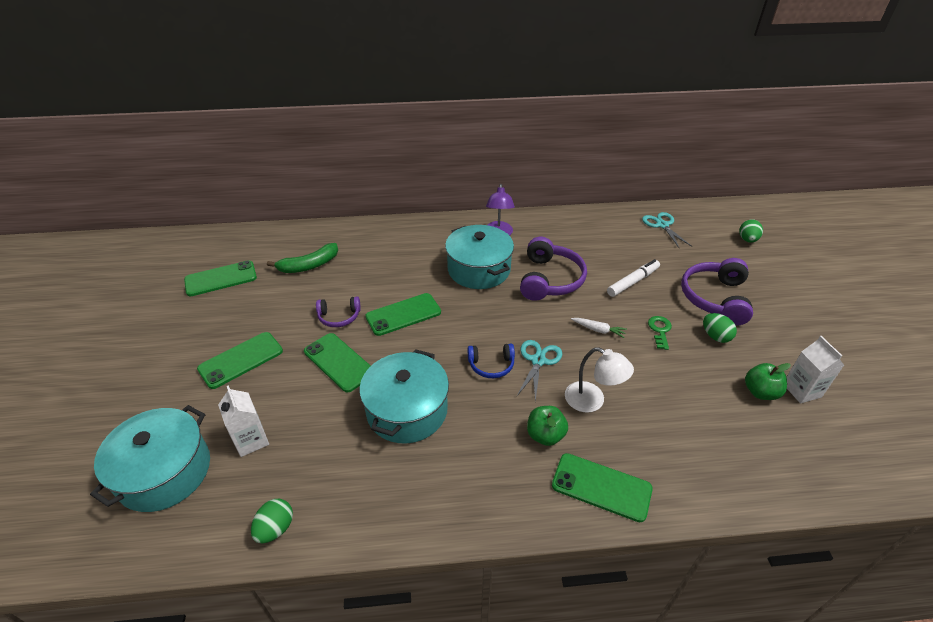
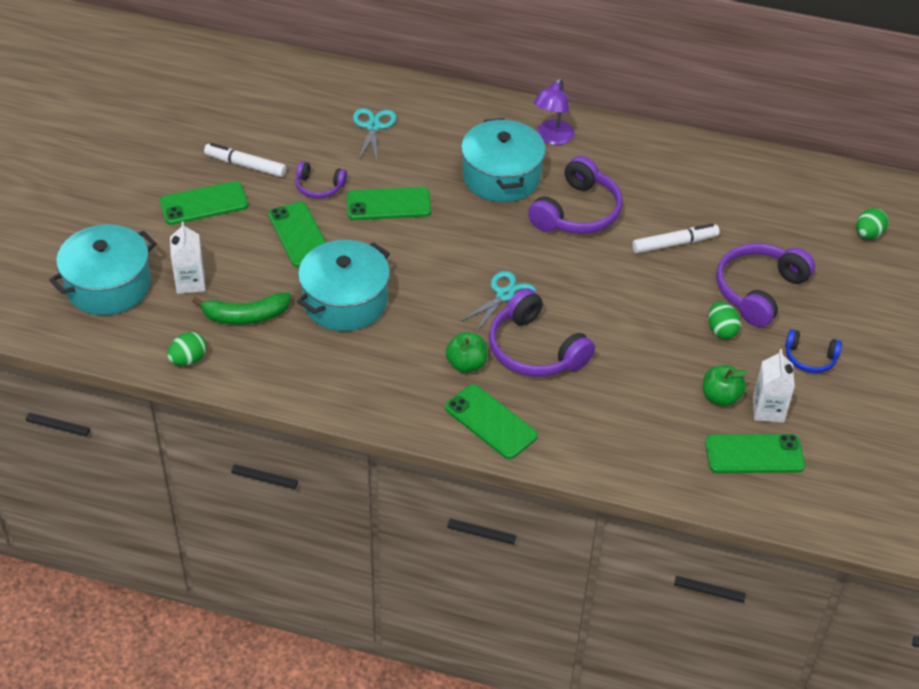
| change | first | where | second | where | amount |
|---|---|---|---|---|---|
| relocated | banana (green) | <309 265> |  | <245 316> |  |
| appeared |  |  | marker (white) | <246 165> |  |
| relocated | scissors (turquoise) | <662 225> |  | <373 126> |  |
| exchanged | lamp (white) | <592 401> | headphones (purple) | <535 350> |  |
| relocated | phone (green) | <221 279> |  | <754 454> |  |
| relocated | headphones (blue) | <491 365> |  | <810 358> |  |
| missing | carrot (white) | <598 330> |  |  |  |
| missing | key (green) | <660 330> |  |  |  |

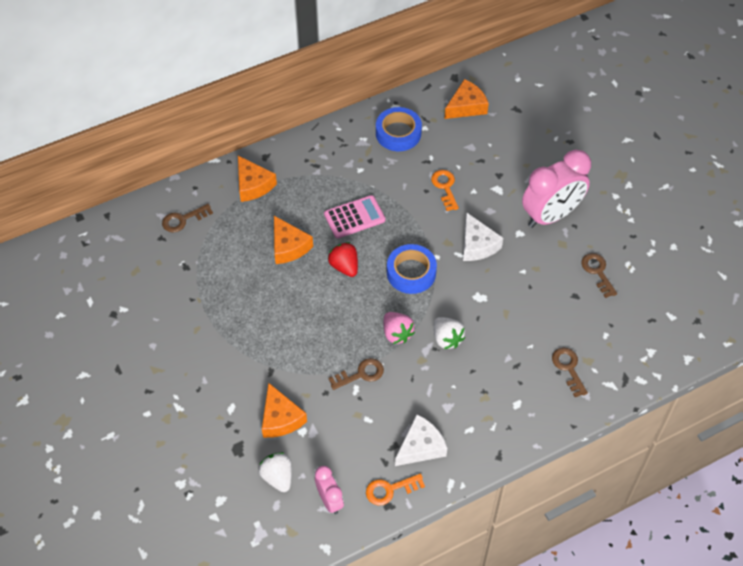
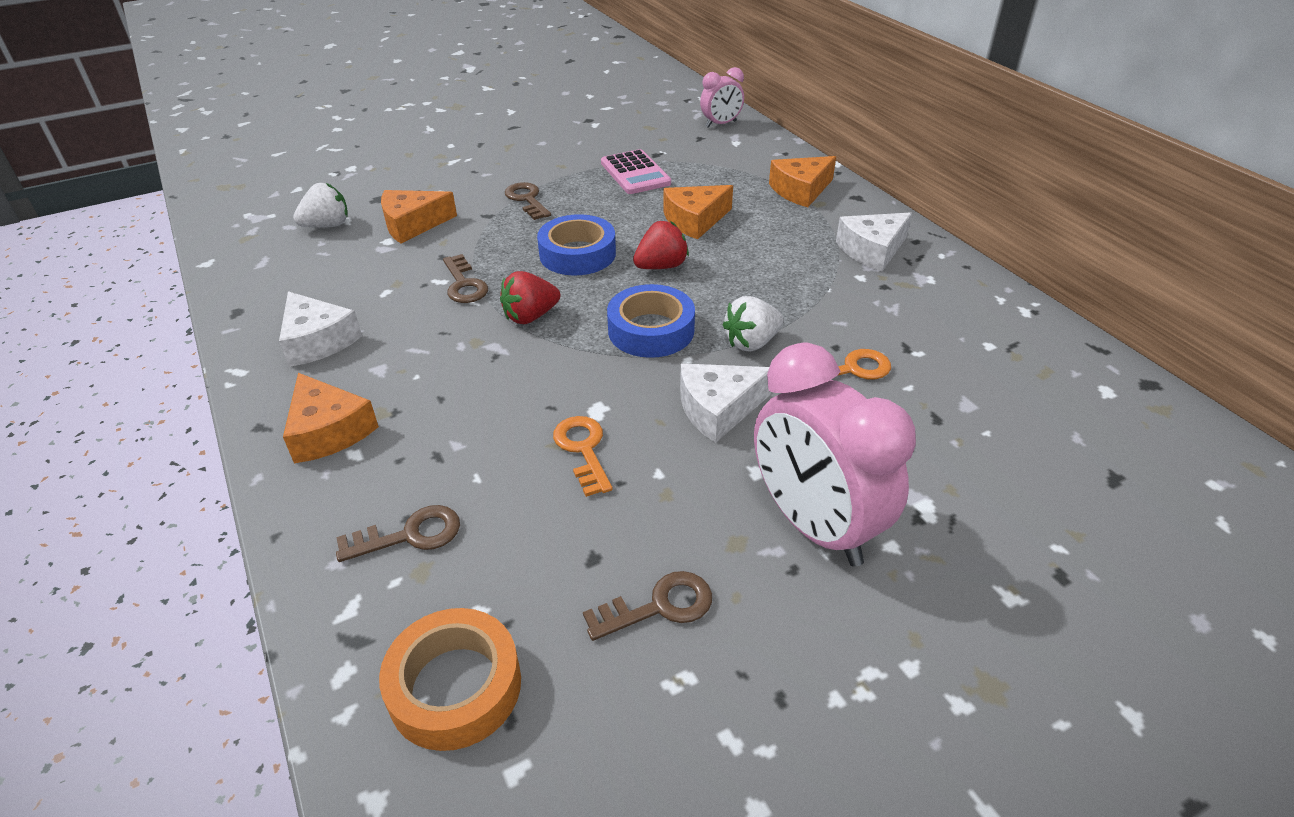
| change | first | where | second | where | amount |
|---|---|---|---|---|---|
| relocated | cheese (orange) | <466 106> |  | <328 431> |  |
| appeared |  |  | tape (orange) | <455 686> |  |
| colour | strawberry (pink) | <397 333> | strawberry (red) | <530 316> |  |
| relocated | key (brown) | <183 220> |  | <527 200> |  |
| relocated | tape (blue) | <398 133> |  | <577 254> |  |
| relocated | key (orange) | <390 490> |  | <583 450> |  |
| relocated | calculator (pink) | <354 217> |  | <635 173> |  |
| relocated | clock (pink) | <330 500> |  | <721 124> |  |
| relocated | strawberry (white) | <447 339> |  | <751 342> |  |
| appeared |  |  | cheese (white) | <872 250> |  |

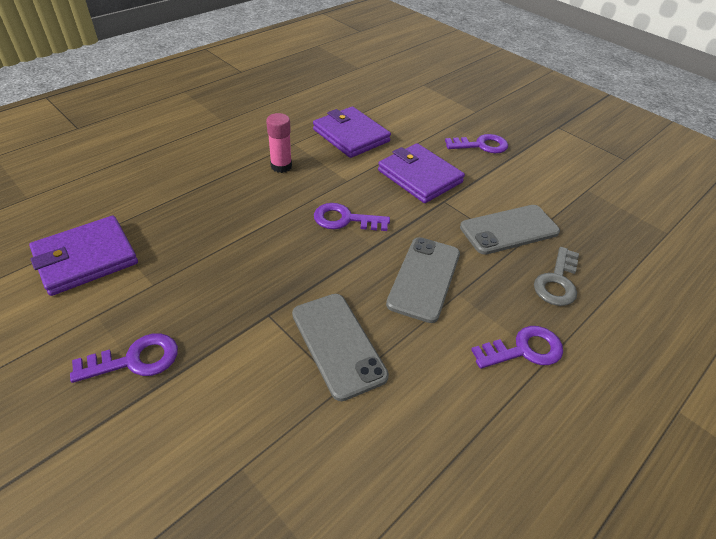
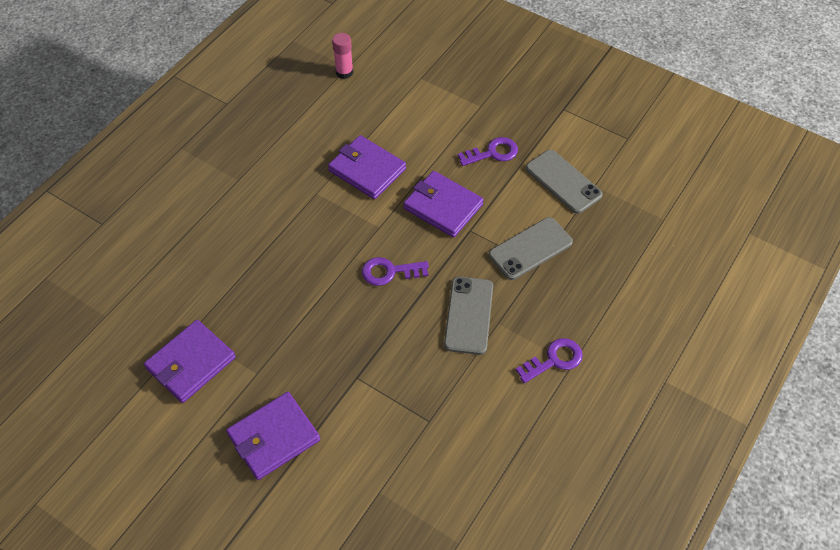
| change | first | where | second | where | amount |
|---|---|---|---|---|---|
| exchanged | key (purple) | <135 360> | wallet (purple) | <274 437> |  |
| relocated | glue stick (pink) | <281 166> |  | <344 72> |  |
| relocated | phone (grey) | <338 344> |  | <563 182> |  |
| missing | key (grey) | <557 282> |  |  |  |

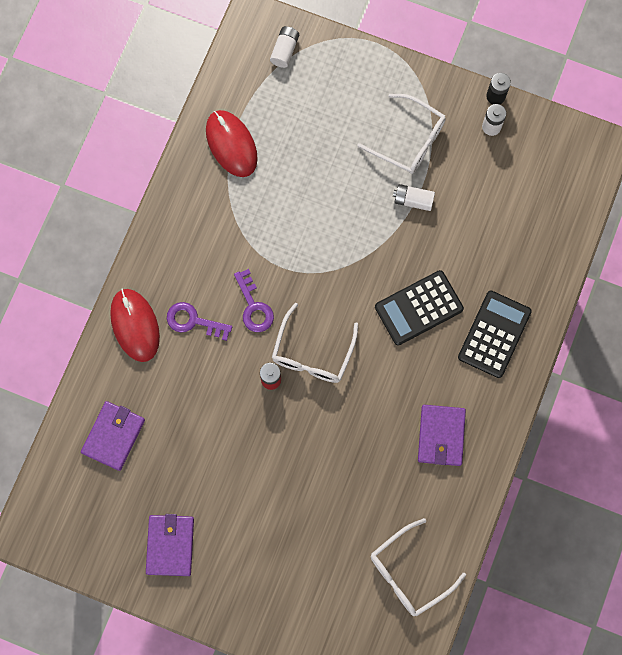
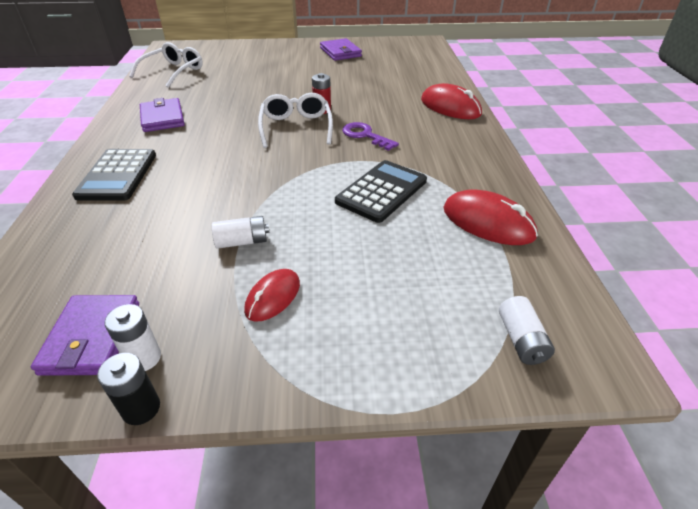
| change | first | where | second | where | amount |
|---|---|---|---|---|---|
| relocated | wallet (purple) | <113 436> |  | <91 337> |  |
| exchanged | glasses (white) | <409 140> | mouse (red) | <273 297> |  |
| relocated | calculator (black) | <418 308> |  | <382 191> |  |
| missing | key (purple) | <194 321> |  |  |  |

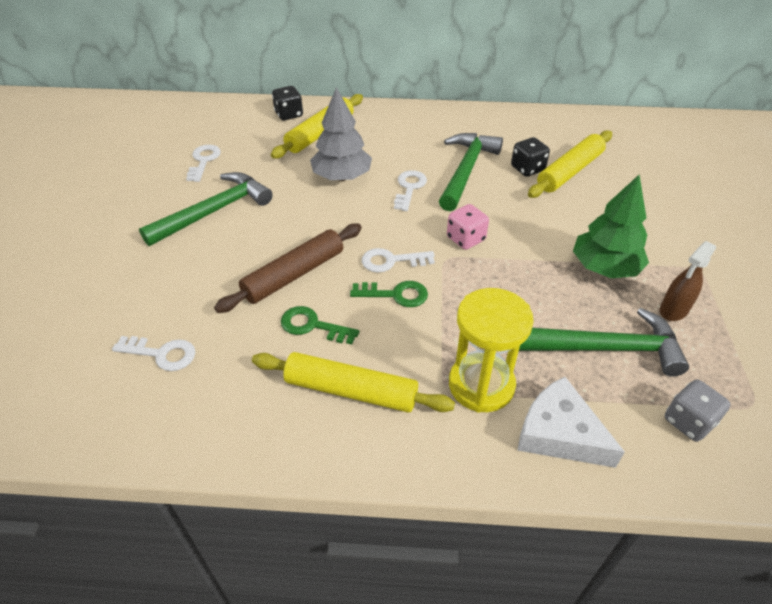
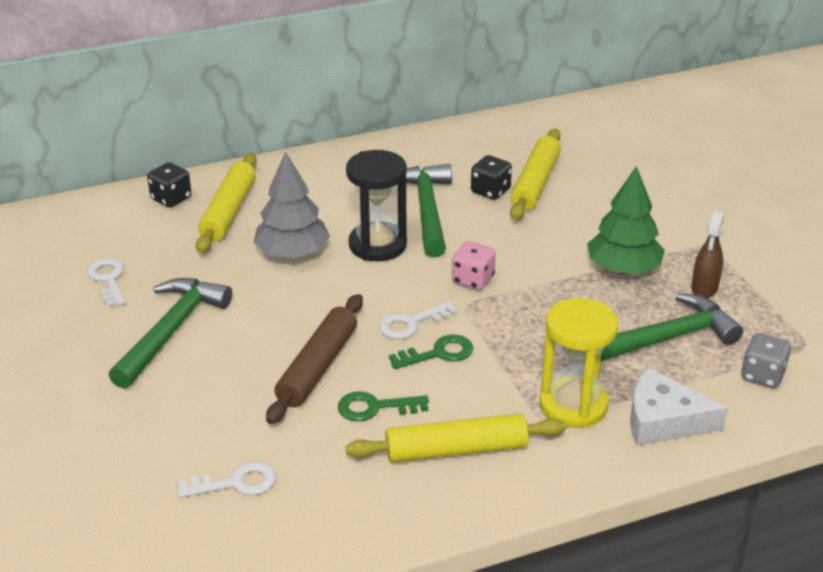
| change | first | where | second | where | amount |
|---|---|---|---|---|---|
| exchanged | key (white) | <409 188> | hourglass (black) | <377 245> |  |

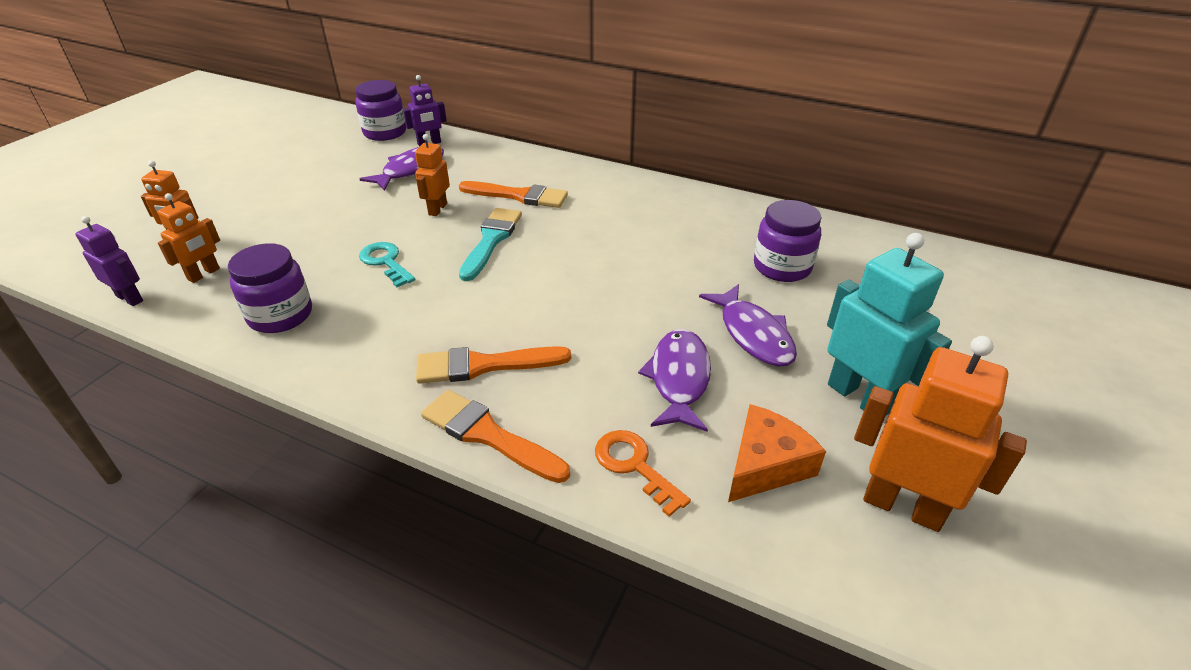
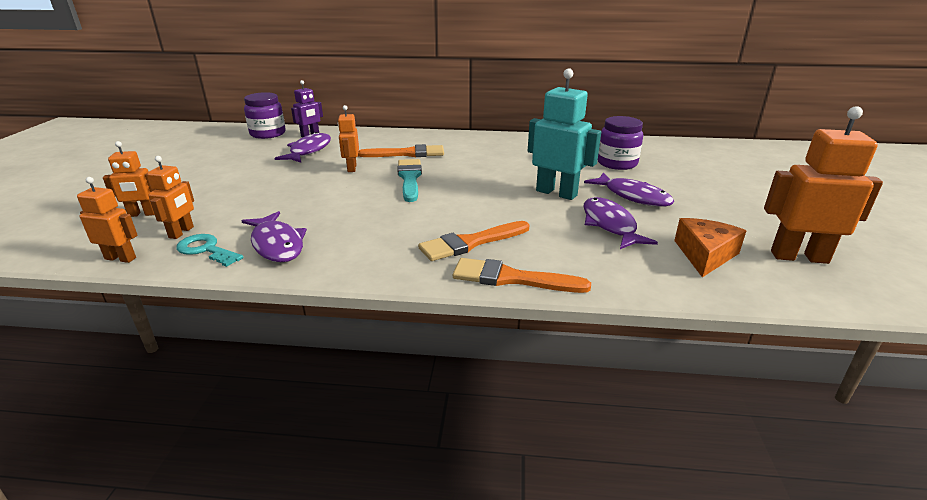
| change | first | where | second | where | amount |
|---|---|---|---|---|---|
| colour | robot (purple) | <130 298> | robot (orange) | <121 258> |  |
| relocated | key (turquoise) | <386 262> |  | <206 250> |  |
| exchanged | jar (purple) | <280 315> | fish (purple) | <277 244> |  |
| relocated | robot (turquoise) | <859 397> |  | <556 193> |  |
| missing | key (orange) | <634 466> |  |  |  |

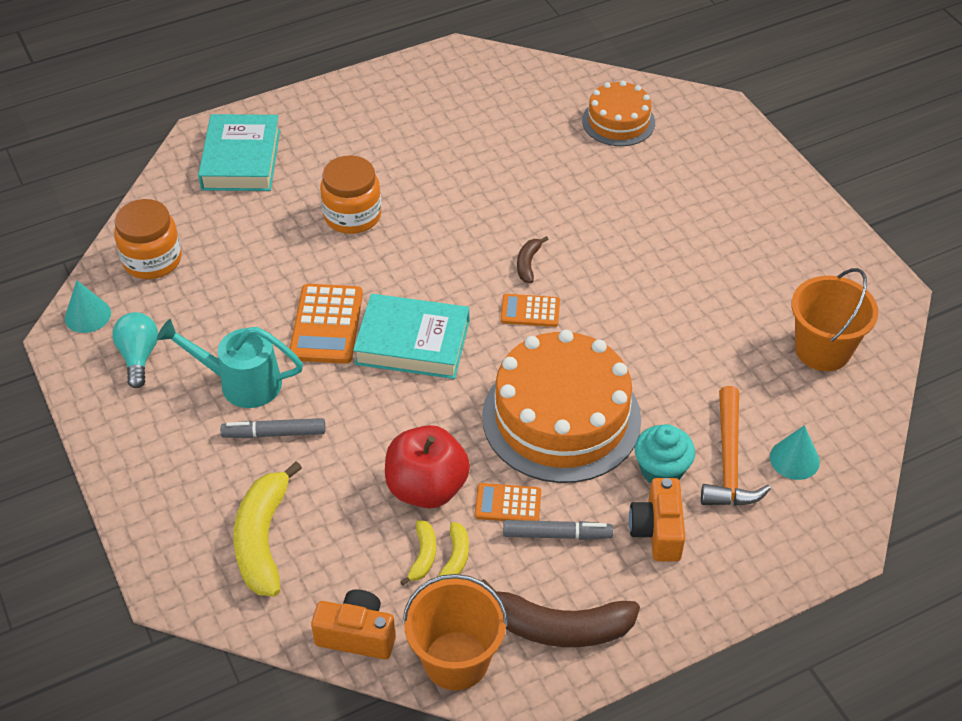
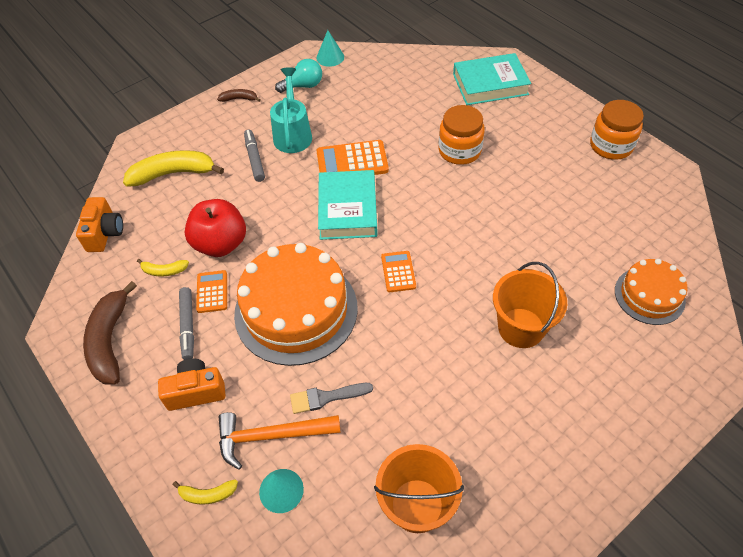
| change | first | where | second | where | amount |
|---|---|---|---|---|---|
| relocated | banana (yellow) | <423 556> |  | <207 494> |  |
| relocated | banana (brown) | <528 264> |  | <239 99> |  |
| appeared |  |  | brush (grey) | <326 397> |  |
| relocated | bucket (orange) | <456 660> |  | <521 328> |  |
| relocated | jar (orange) | <152 260> |  | <611 146> |  |
| missing | cupcake (turquoise) | <661 470> |  |  |  |

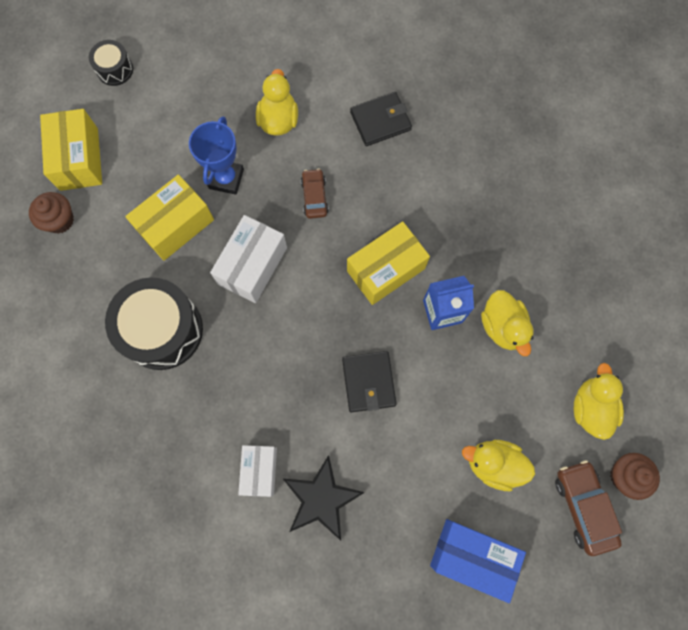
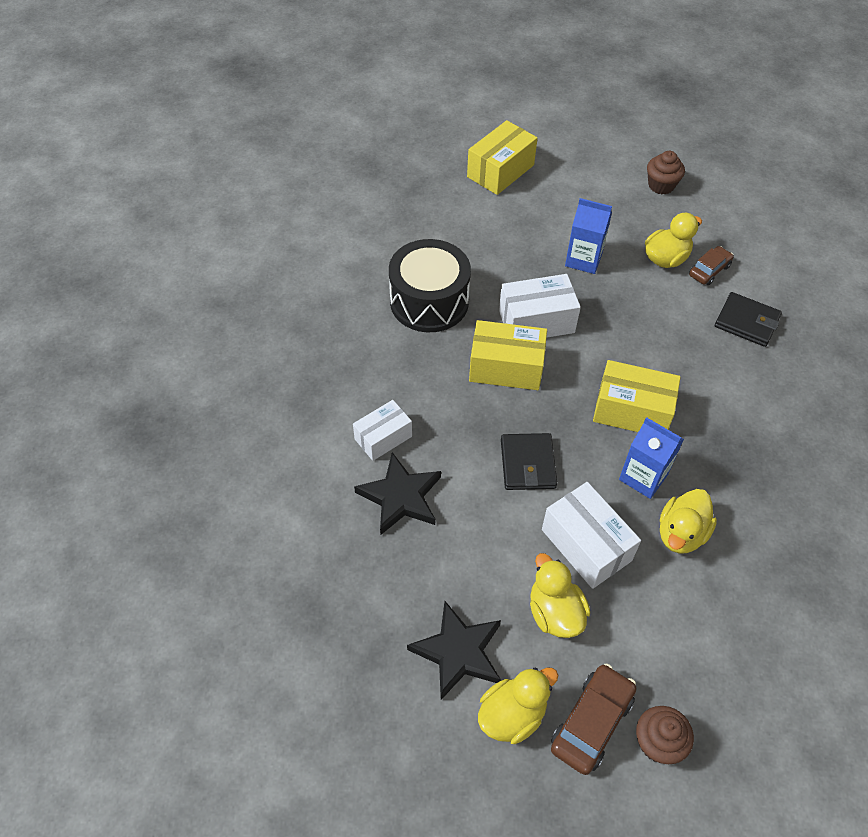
| change | first | where | second | where | amount |
|---|---|---|---|---|---|
| exchanged | box (blue) | <472 556> | star (black) | <458 652> |  |
| relocated | box (yellow) | <175 225> |  | <506 367> |  |
| relocated | duck (yellow) | <590 407> |  | <512 715> |  |
| spun | wallet (black) | <368 382> |  | <527 464> | 45 degrees counterclockwise |
| appeared |  |  | box (white) | <586 545> |  |
| exchanged | trophy (blue) | <226 179> | carton (blue) | <583 259> |  |
| relocated | cupcake (brown) | <60 220> |  | <661 185> |  |
| relocated | car (brown) | <314 197> |  | <709 270> |  |
| missing | drum (black) | <115 69> |  |  |  |

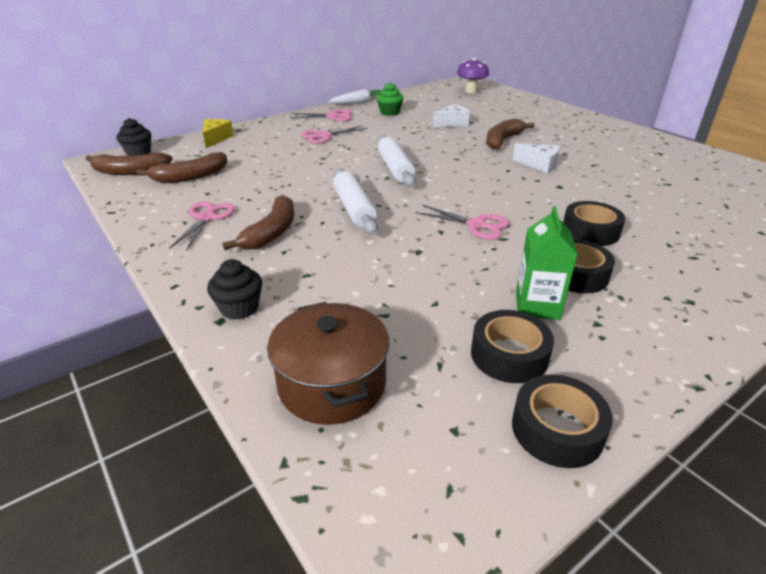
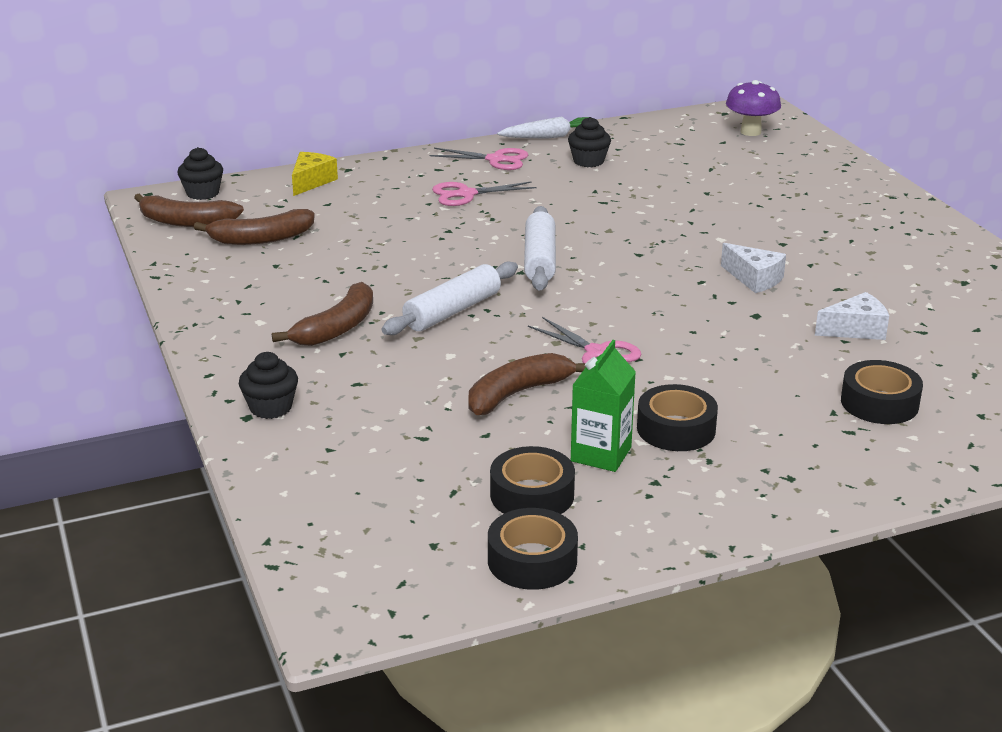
| change | first | where | second | where | amount |
|---|---|---|---|---|---|
| spun | rolling pin (white) | <354 209> |  | <452 311> | 45 degrees clockwise |
| relocated | banana (brown) | <503 140> |  | <518 393> |  |
| colour | cupcake (green) | <389 112> | cupcake (black) | <588 161> |  |
| relocated | cheese (white) | <452 123> |  | <856 330> |  |
| relocated | tape (black) | <590 231> |  | <879 403> |  |
| missing | scissors (pink) | <207 218> |  |  |  |
| missing | pot (brown) | <332 384> |  |  |  |

